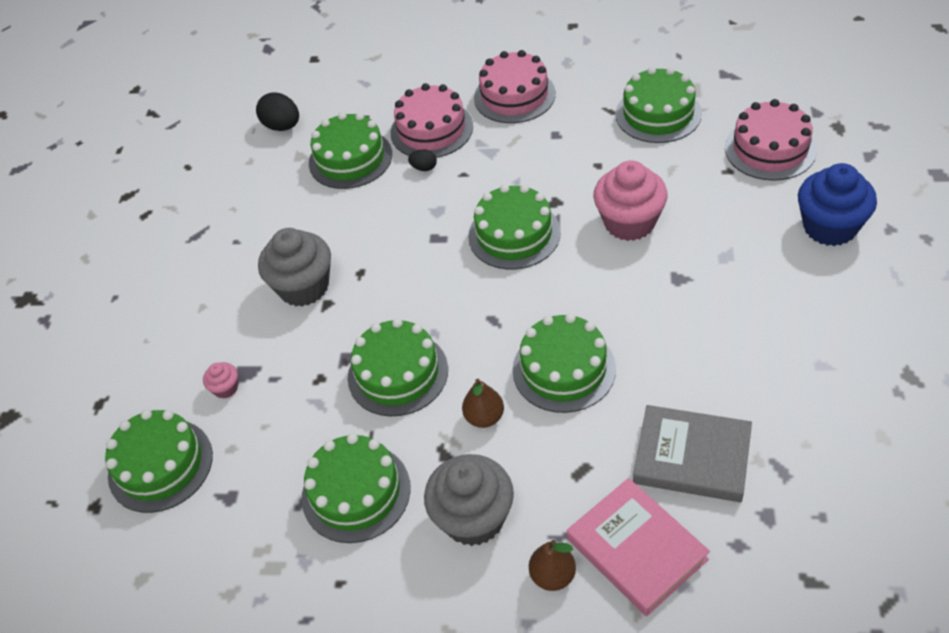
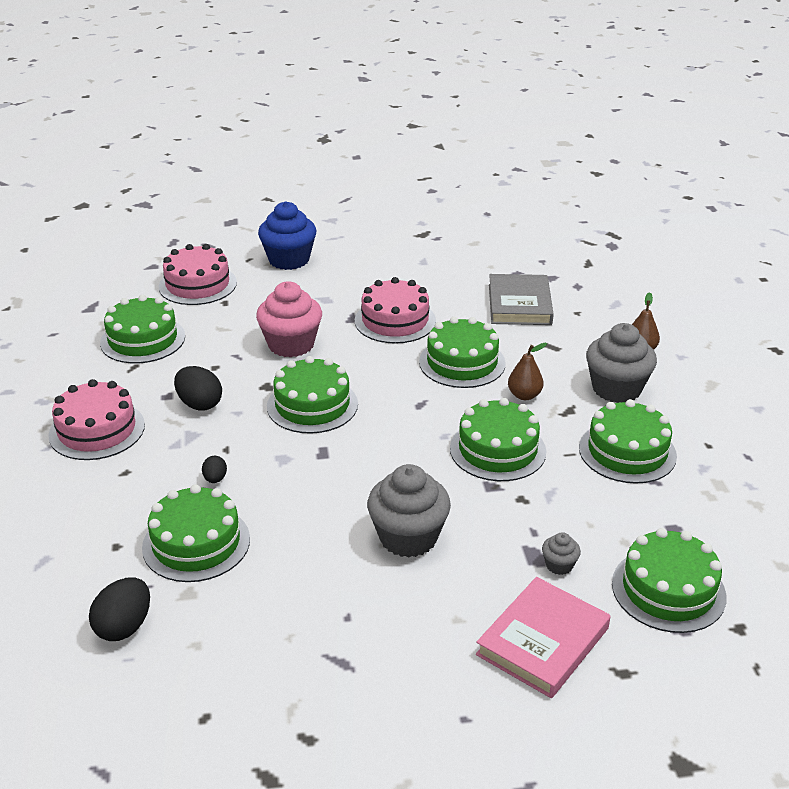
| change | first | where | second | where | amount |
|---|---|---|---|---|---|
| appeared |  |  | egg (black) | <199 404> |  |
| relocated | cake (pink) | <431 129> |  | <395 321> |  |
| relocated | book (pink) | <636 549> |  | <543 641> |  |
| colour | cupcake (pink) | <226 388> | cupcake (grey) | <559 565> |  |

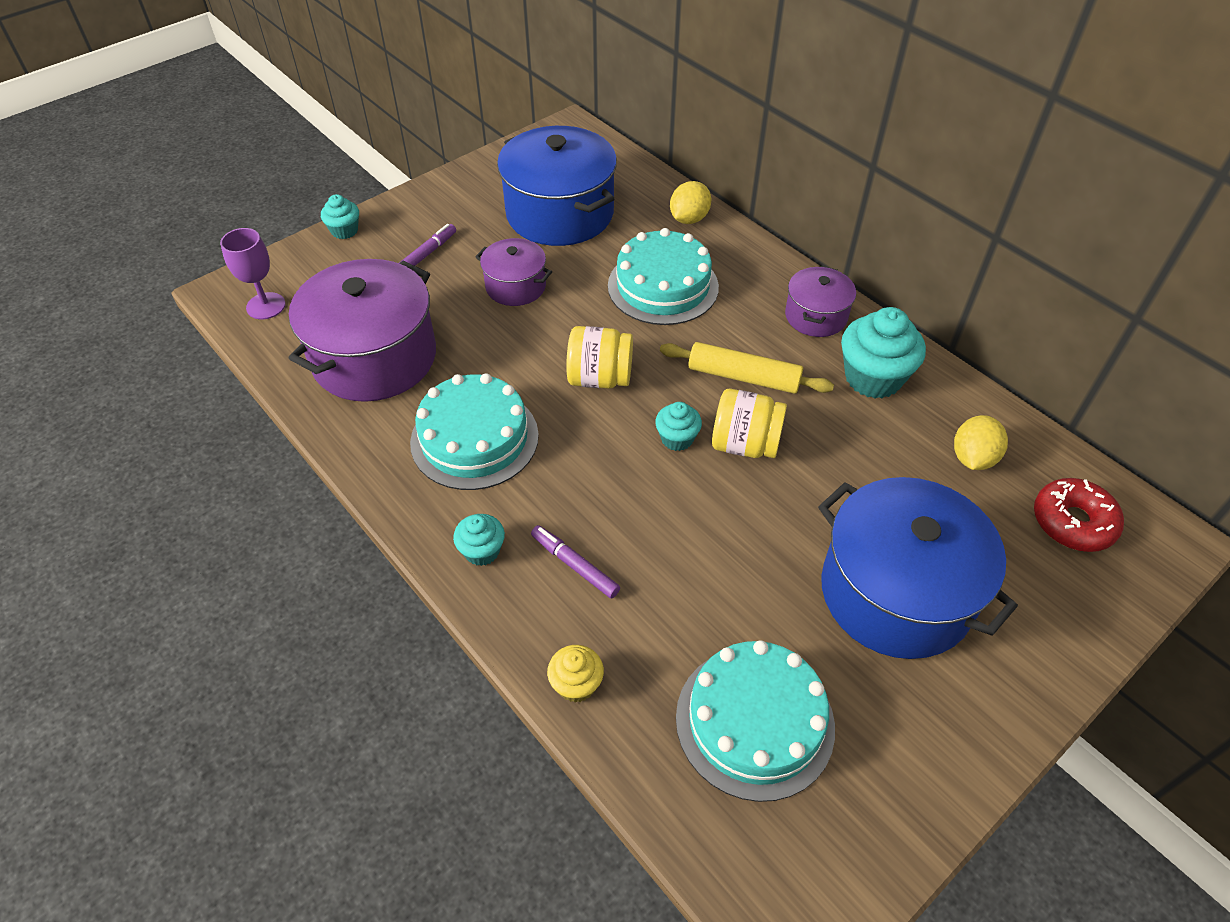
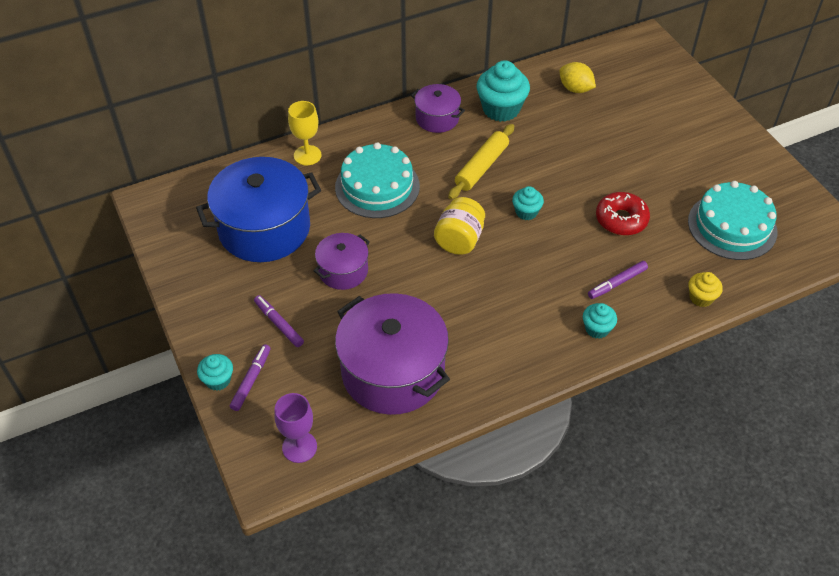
| change | first | where | second | where | amount |
|---|---|---|---|---|---|
| appeared |  |  | marker (purple) | <251 380> |  |
| exchanged | lemon (yellow) | <689 219> | goblet (yellow) | <307 155> |  |
| relocated | donut (red) | <1073 522> |  | <621 219> |  |
| missing | cake (turquoise) | <474 438> |  |  |  |
| missing | jar (yellow) | <745 444> |  |  |  |
| missing | pot (blue) | <896 592> |  |  |  |

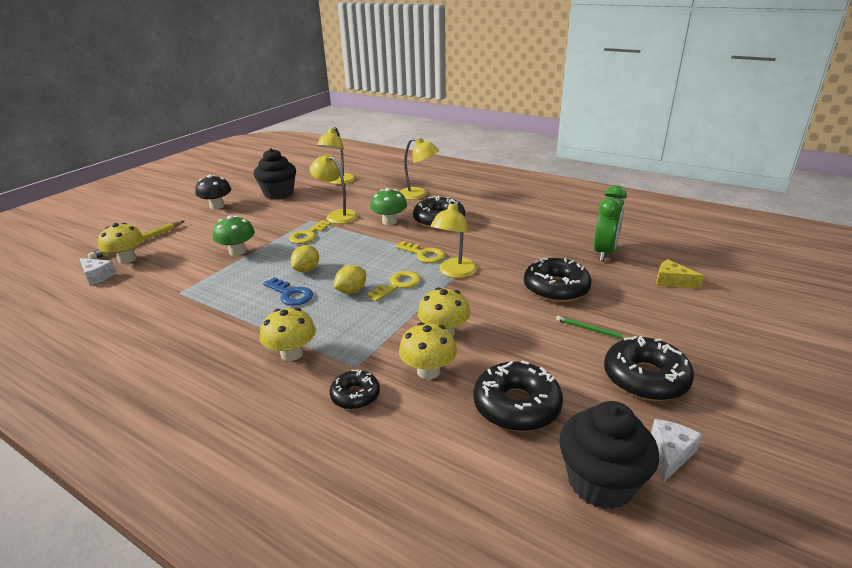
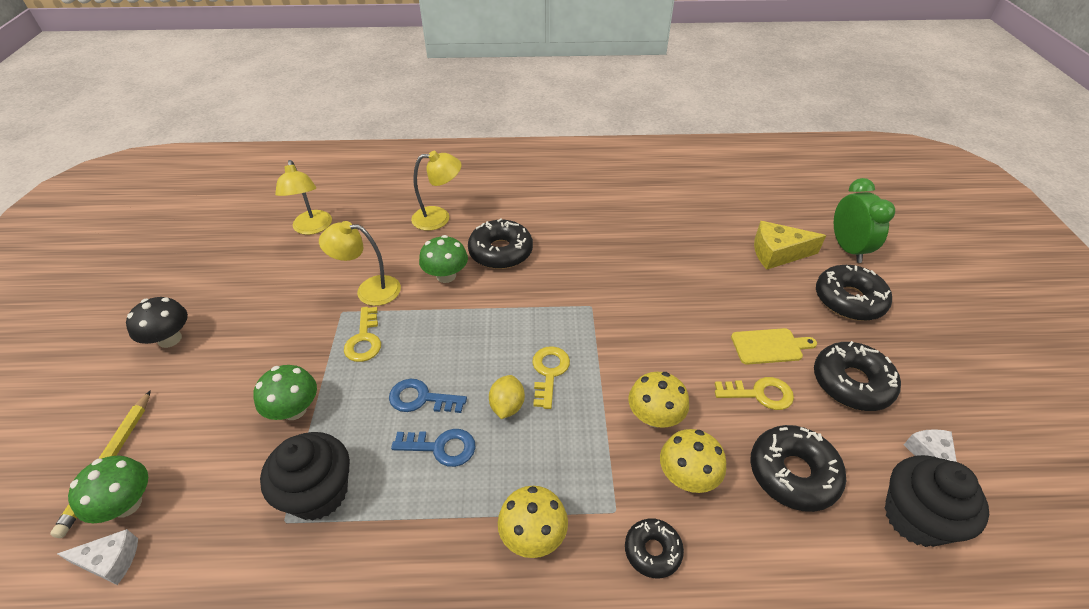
| change | first | where | second | where | amount |
|---|---|---|---|---|---|
| colour | mushroom (yellow) | <127 259> | mushroom (green) | <127 504> |  |
| relocated | cupcake (black) | <278 194> |  | <318 493> |  |
| exchanged | lemon (yellow) | <306 270> | key (blue) | <421 398> |  |
| relocated | key (yellow) | <423 254> |  | <759 394> |  |
| exchanged | pencil (green) | <591 330> | cutting board (yellow) | <769 346> |  |
| size | cheese (yellow) | <672 281> |  | <777 253> | x1.56 |
| relocated | donut (black) | <556 288> |  | <849 300> |  |
| relocated | clock (green) | <605 252> |  | <847 249> |  |
| missing | lamp (yellow) | <454 273> |  |  |  |

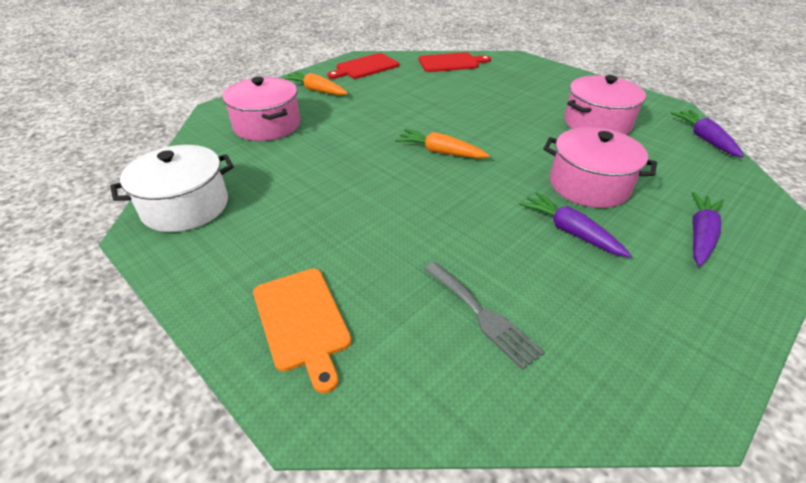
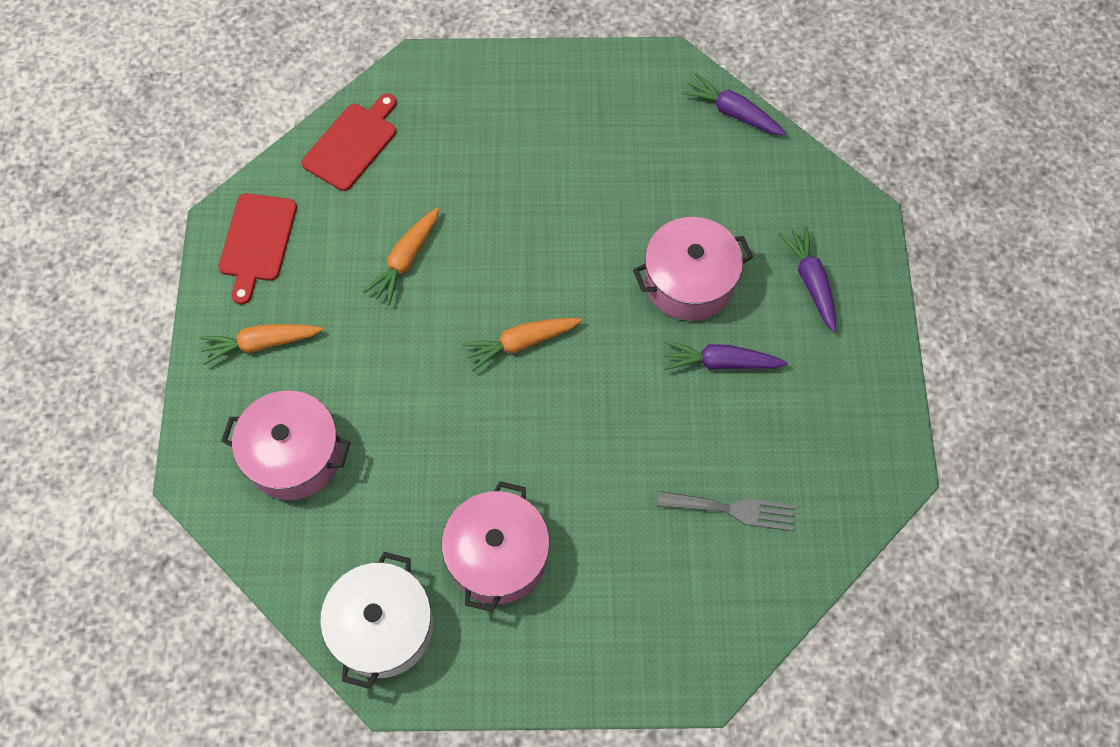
| change | first | where | second | where | amount |
|---|---|---|---|---|---|
| appeared |  |  | carrot (orange) | <406 260> |  |
| relocated | pot (pink) | <597 123> |  | <498 556> |  |
| missing | cutting board (orange) | <302 321> |  |  |  |

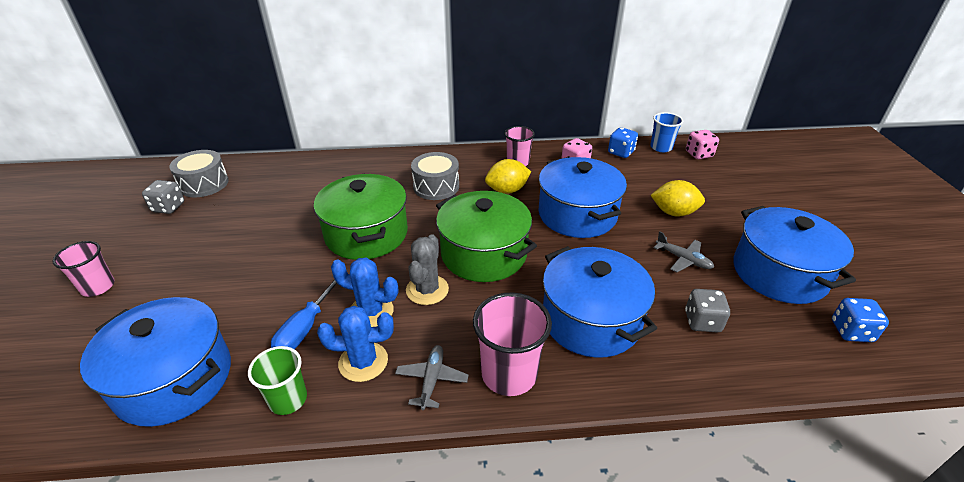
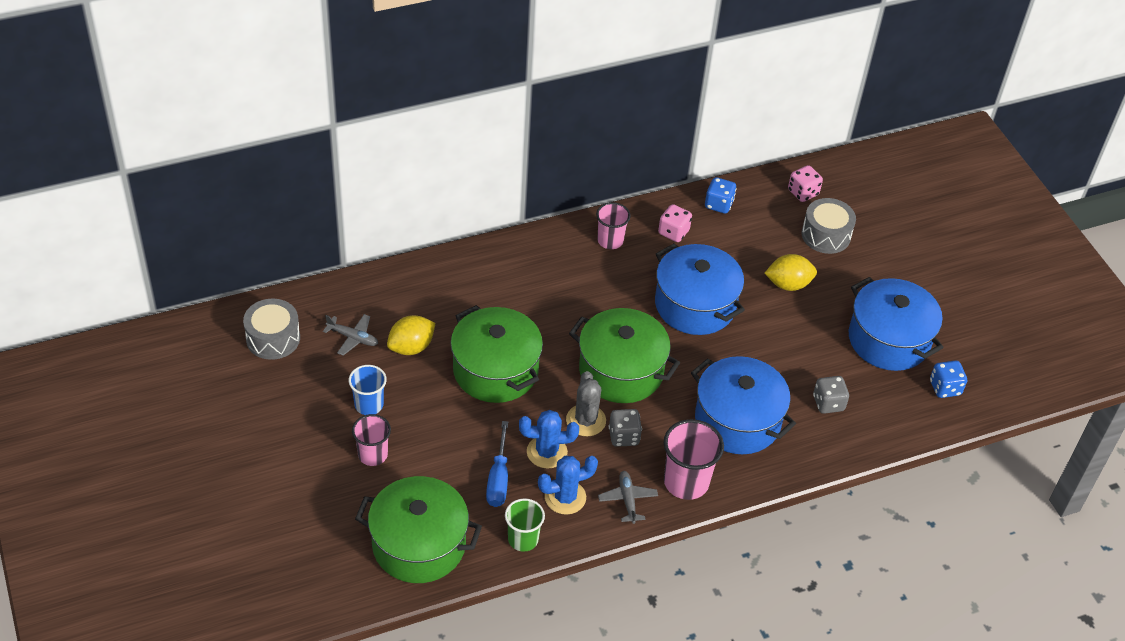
| change | first | where | second | where | amount |
|---|---|---|---|---|---|
| relocated | plane (grey) | <683 259> |  | <353 338> |  |
| relocated | cup (blue) | <661 147> |  | <369 405> |  |
| relocated | cup (pink) | <98 287> |  | <372 454> |  |
| colour | pot (blue) | <174 379> | pot (green) | <419 544> |  |
| relocated | lemon (yellow) | <507 190> |  | <411 347> |  |
| relocated | dice (grey) | <168 207> |  | <624 436> |  |
| relocated | drum (grey) | <436 186> |  | <826 235> |  |

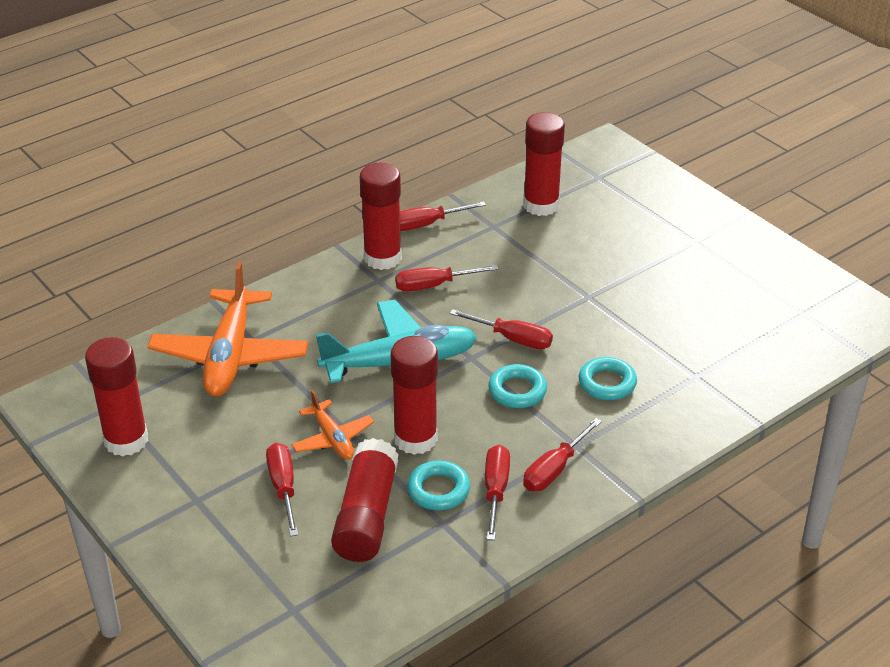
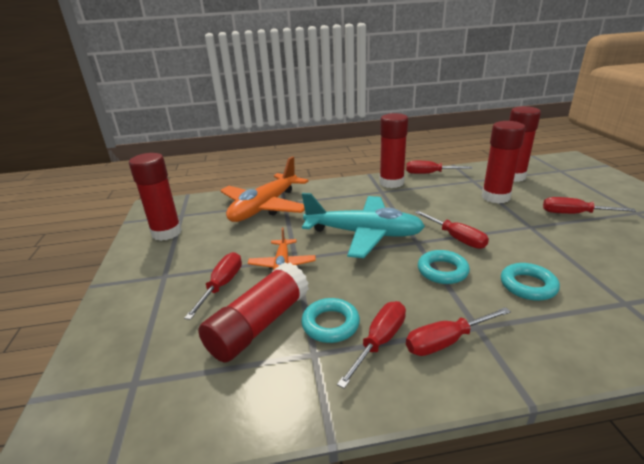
| change | first | where | second | where | amount |
|---|---|---|---|---|---|
| relocated | glue stick (red) | <415 439> |  | <495 197> |  |
| relocated | screwdriver (red) | <434 285> |  | <574 214> |  |

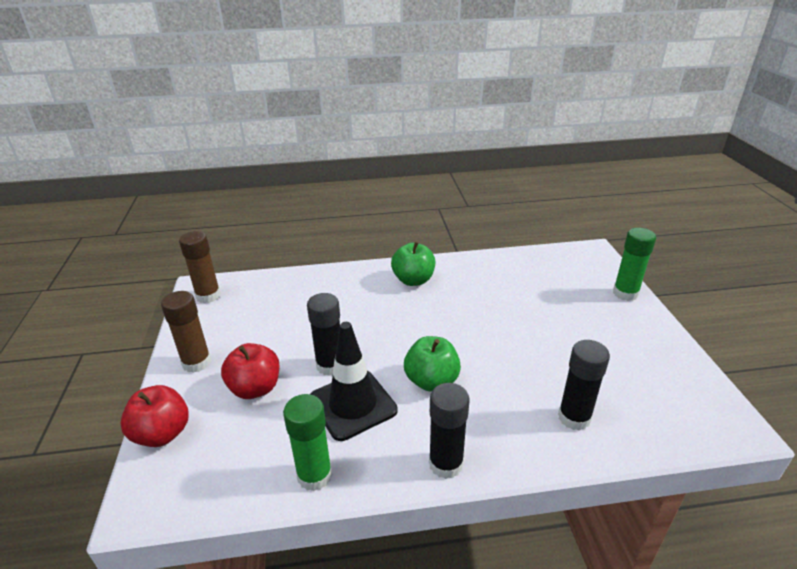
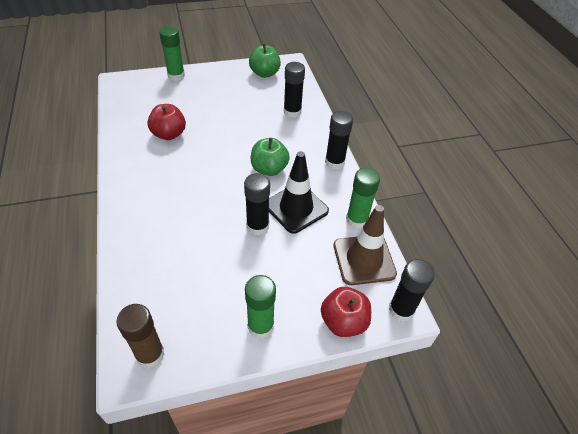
| change | first | where | second | where | amount |
|---|---|---|---|---|---|
| relocated | apple (red) | <255 388> |  | <169 134> |  |
| colour | glue stick (brown) | <196 362> | glue stick (green) | <260 326> |  |
| relocated | apple (green) | <413 280> |  | <264 73> |  |
| appeared |  |  | traffic cone (brown) | <364 259> |  |
| appeared |  |  | glue stick (black) | <401 310> |  |

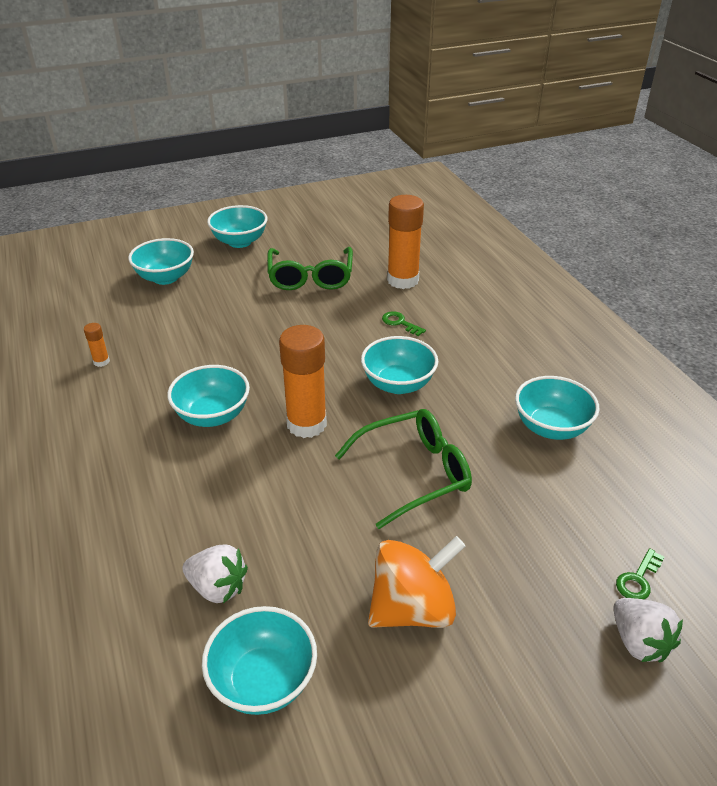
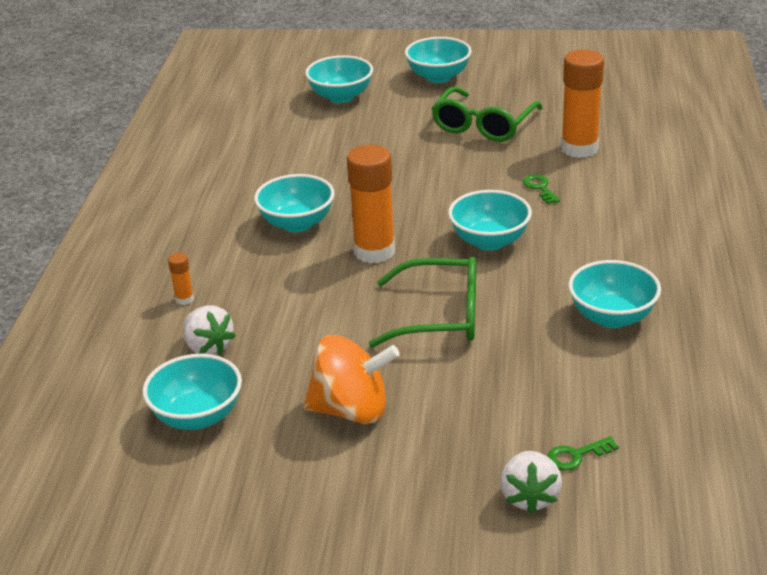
| change | first | where | second | where | amount |
|---|---|---|---|---|---|
| relocated | glue stick (orange) | <101 362> |  | <184 299> |  |

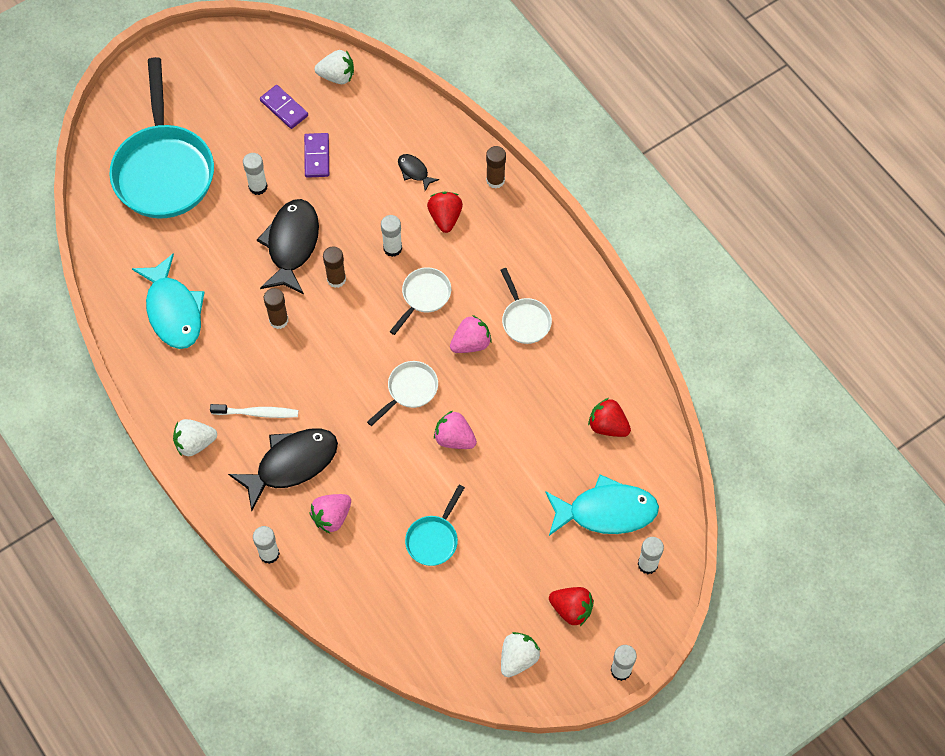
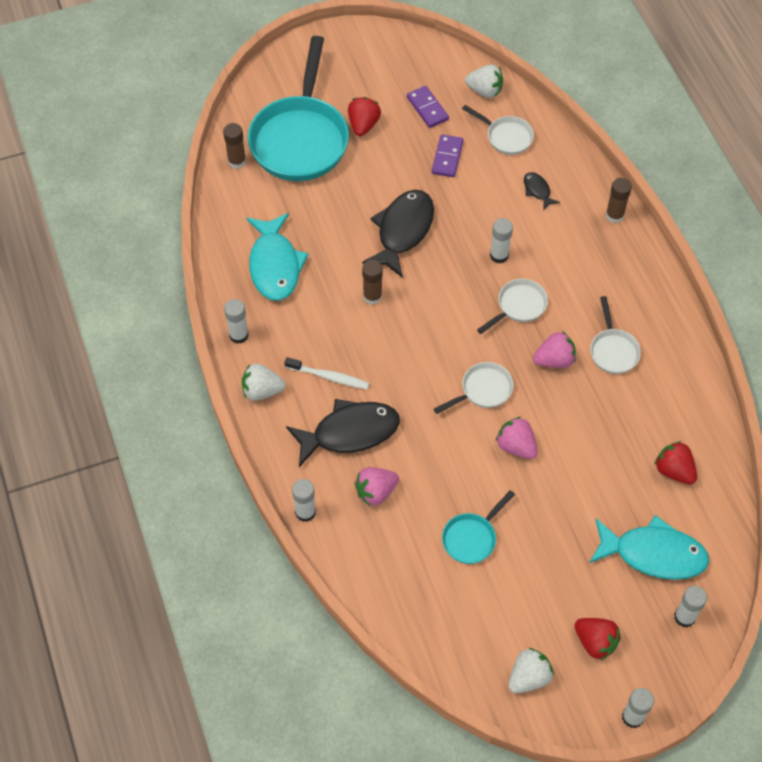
| change | first | where | second | where | amount |
|---|---|---|---|---|---|
| relocated | glue stick (brown) | <336 279> |  | <237 161> |  |
| relocated | glue stick (white) | <258 187> |  | <239 335> |  |
| relocated | strawberry (red) | <445 217> |  | <363 125> |  |
| appeared |  |  | pan (white) | <506 137> |  |

